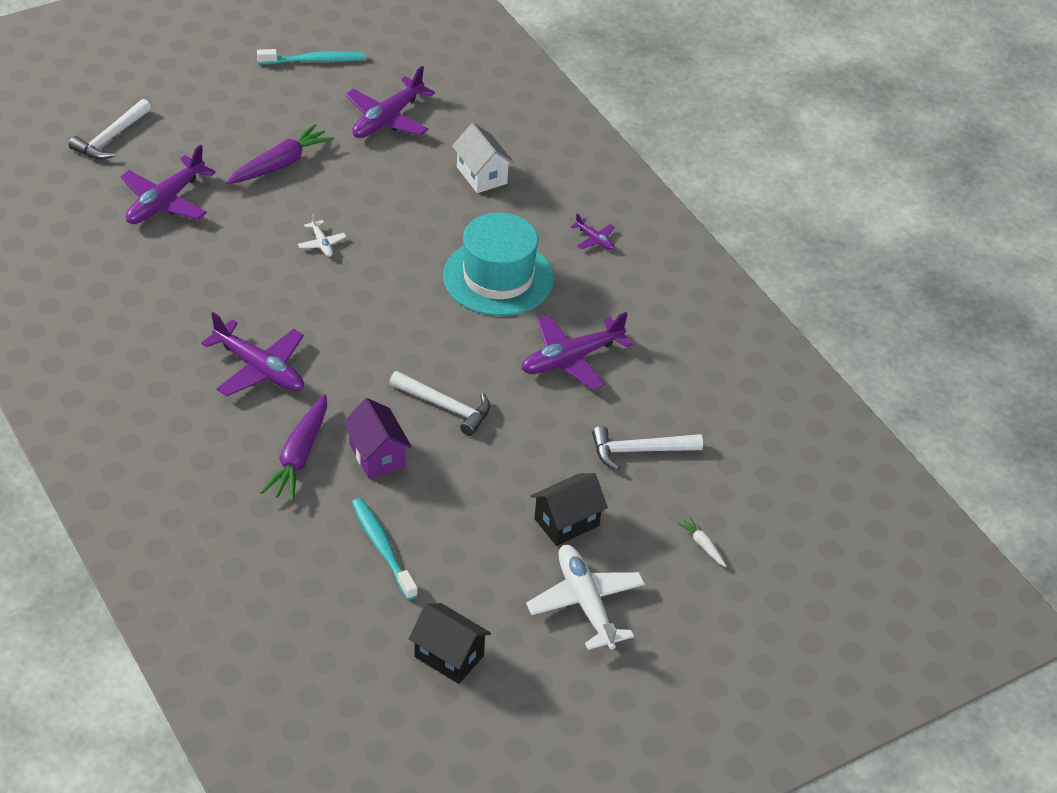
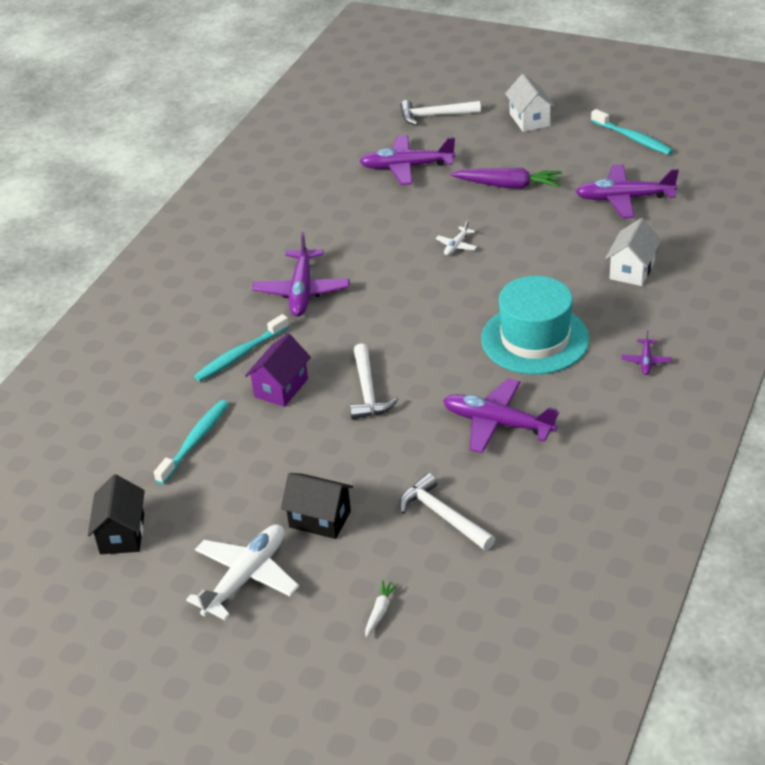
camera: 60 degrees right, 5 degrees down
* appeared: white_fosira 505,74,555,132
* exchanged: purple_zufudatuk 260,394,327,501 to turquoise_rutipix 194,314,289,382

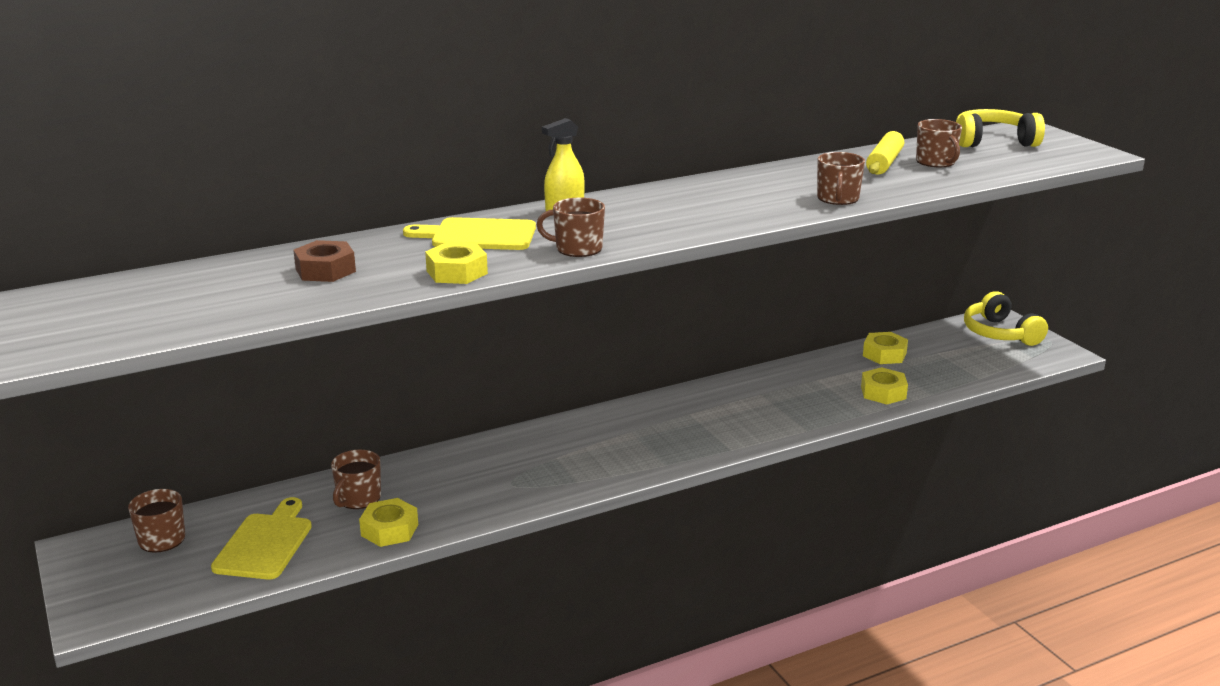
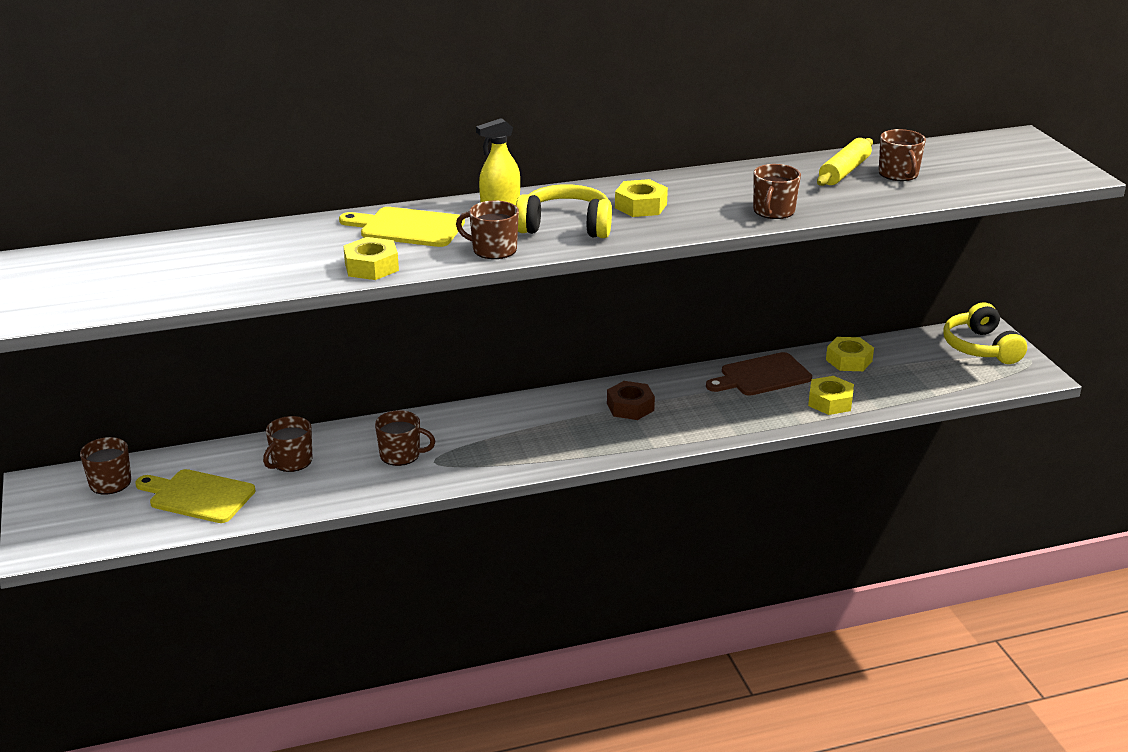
camera: 10 degrees right, 5 degrees up
* appeared: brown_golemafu 375,410,435,466
* appeared: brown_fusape 706,352,812,396
* relocated: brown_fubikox 293,240,356,282 to 607,381,655,420
* relocated: yellow_fubikox 359,498,418,547 to 615,179,668,217
* relocated: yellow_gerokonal 956,109,1045,147 to 516,184,612,238
* spun: yellow_fusape 211,497,312,580 = 135,469,256,523 90 degrees counterclockwise

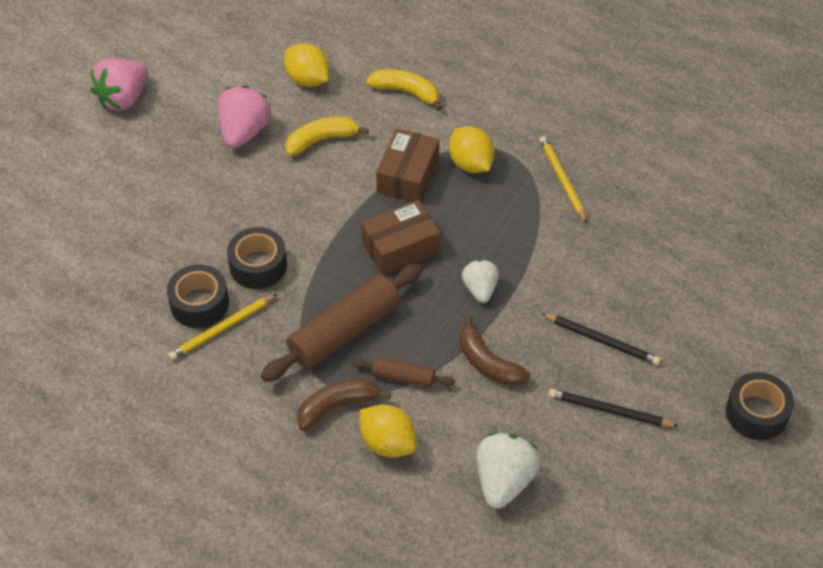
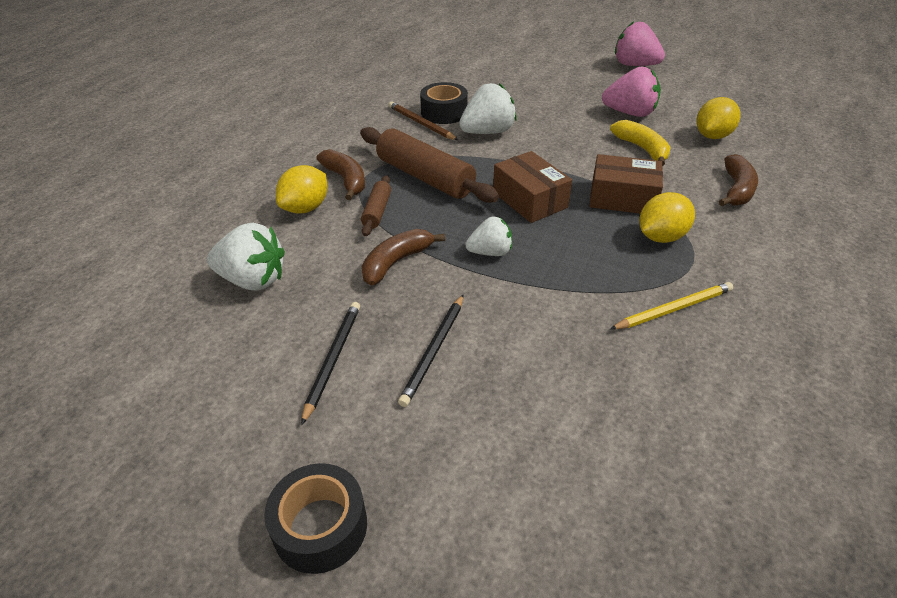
camera: 85 degrees right, 10 degrees down
* exchanged: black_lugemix 227,227,287,289 to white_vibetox 459,83,517,134
* colour: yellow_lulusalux 168,294,277,360 to brown_lulusalux 389,102,458,140
* colour: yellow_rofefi 366,69,442,111 to brown_rofefi 719,154,758,206

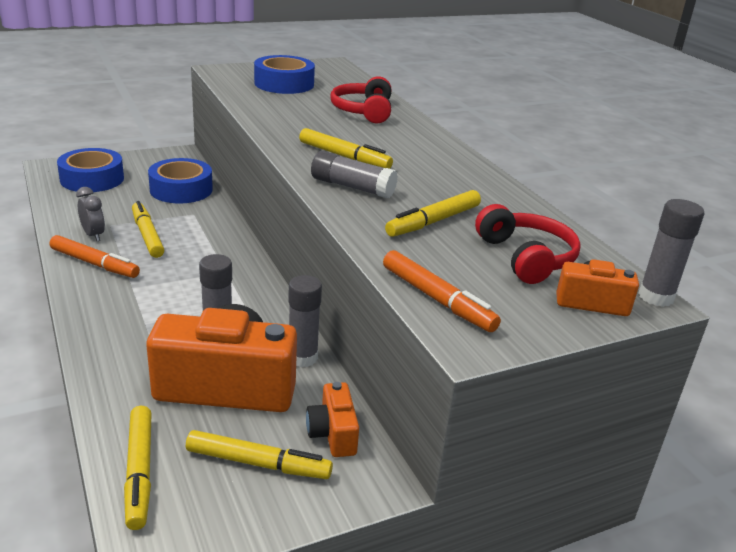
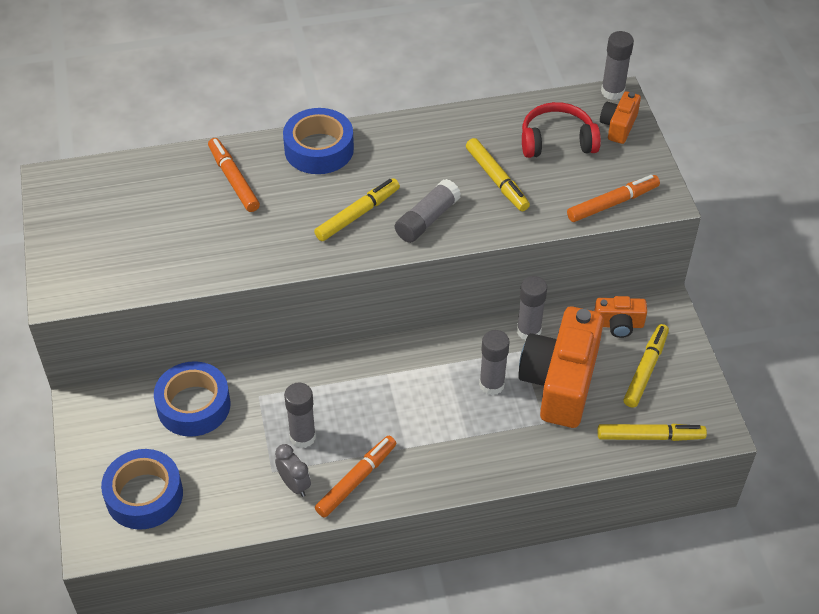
camera: 75 degrees left, 20 degrees up
* relocated: blue_lugemix 254,55,315,94 to 283,108,354,174
* exchanged: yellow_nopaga 132,201,164,258 to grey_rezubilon 284,383,316,448
* exchanged: red_gerokonal 330,76,391,123 to orange_nopaga 208,138,260,212
* spun: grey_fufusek 76,187,105,241 = 275,444,311,497 75 degrees clockwise

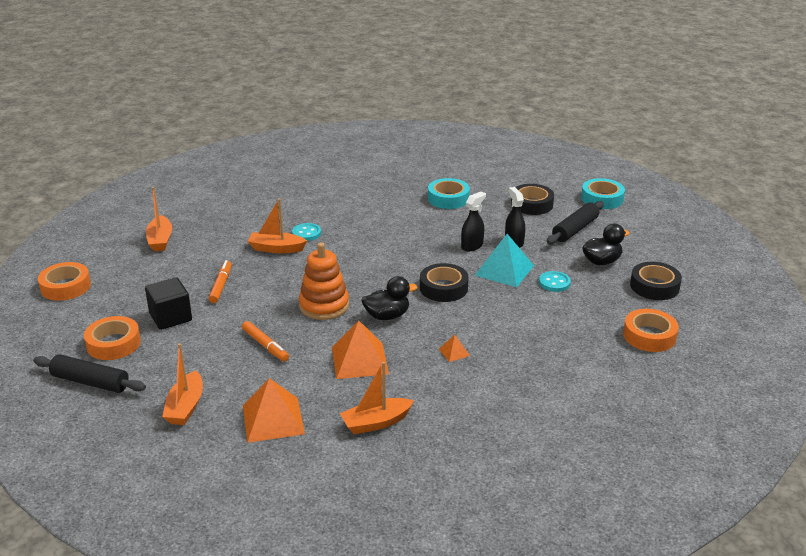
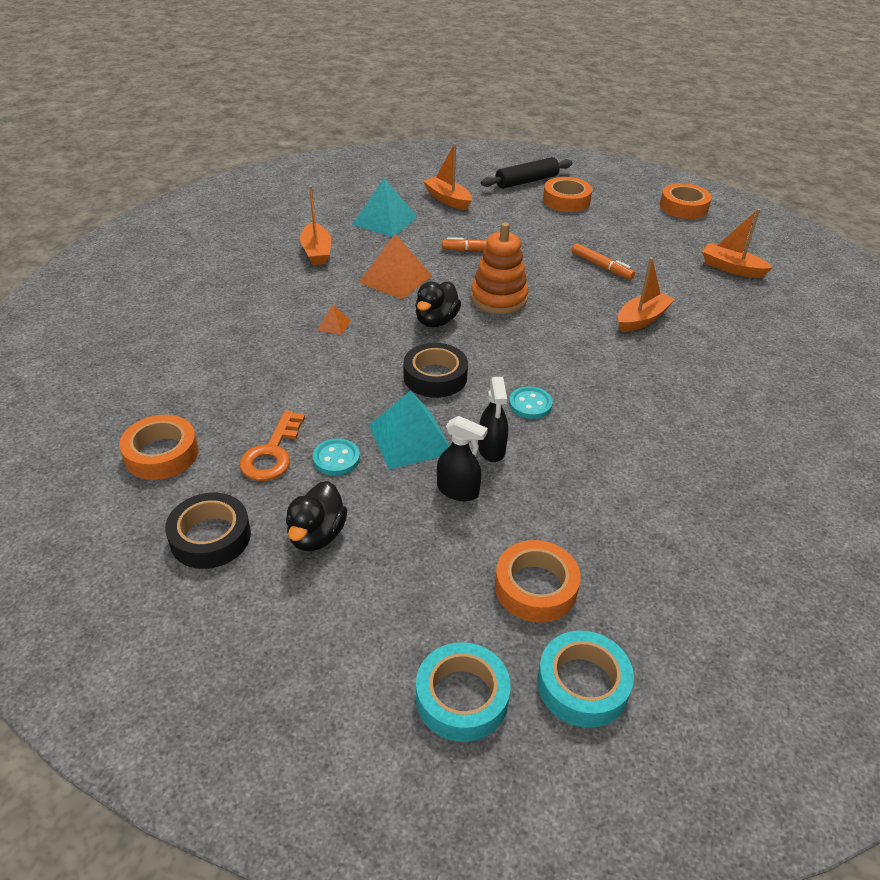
camera: 130 degrees right, 10 degrees up
* missing: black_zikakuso 145,278,192,330
* missing: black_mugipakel 547,201,604,244
* appeared: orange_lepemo 240,410,305,481
* relocated: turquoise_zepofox 292,223,321,241 to 509,386,553,419
* relocated: turquoise_lugemix 428,178,470,209 to 537,631,634,728
* colour: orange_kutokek 243,378,305,443 to turquoise_kutokek 352,178,417,237
* colour: black_lugemix 511,184,554,215 to orange_lugemix 495,540,581,623
* spun: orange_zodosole 340,362,414,434 = 300,185,331,265 150 degrees clockwise

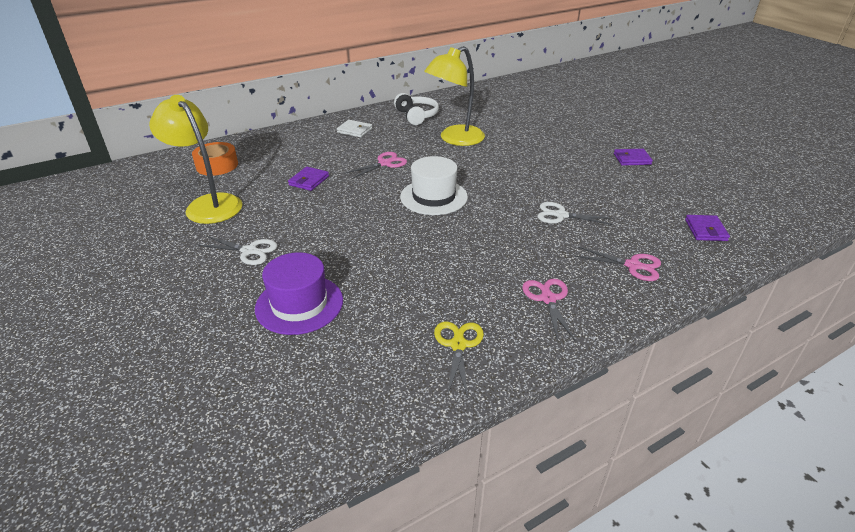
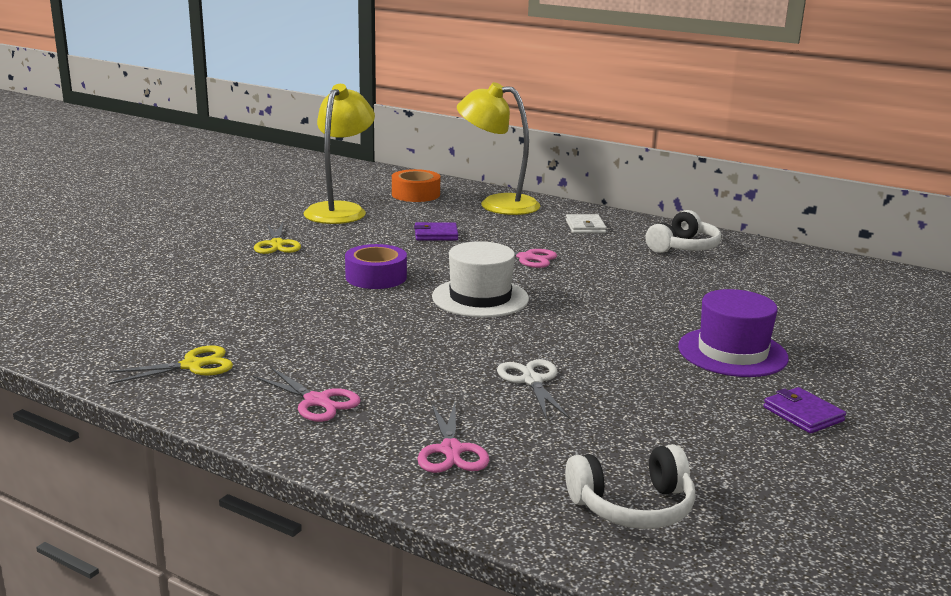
camera: 60 degrees right, 15 degrees down
* appeared: purple_lugemix 345,244,407,289
* relocated: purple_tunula 255,252,343,335 to 678,289,789,377
* relocated: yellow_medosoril 424,46,485,146 to 457,82,540,215
* exchanged: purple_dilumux 685,215,730,241 to white_gerokonal 565,444,695,529
* colour: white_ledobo 198,236,277,265 to yellow_ledobo 254,223,301,254
* spun: pink_ledobo 522,279,575,342 = 253,367,361,422 75 degrees clockwise

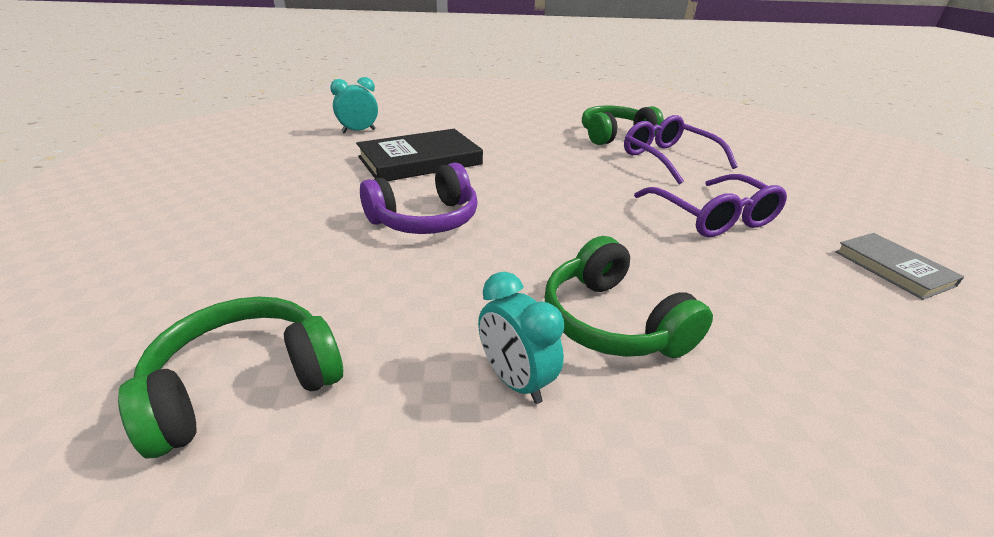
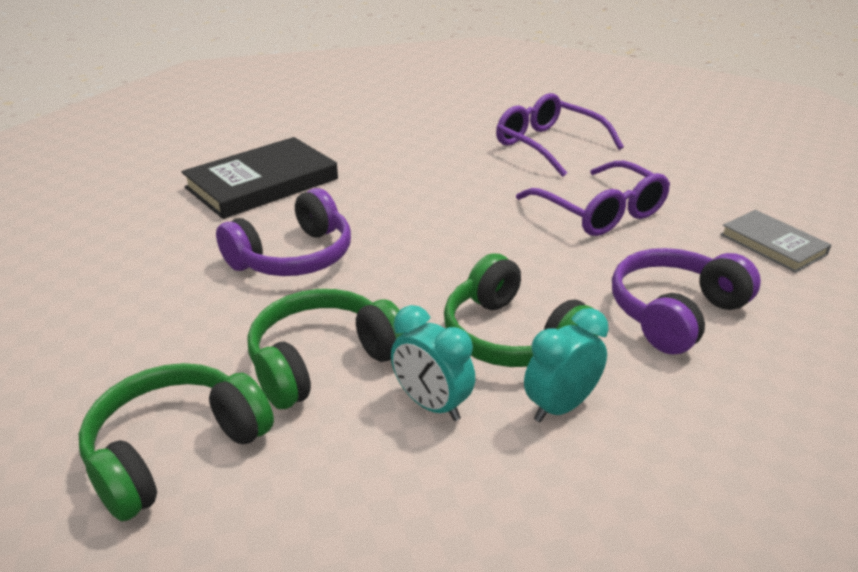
camera: 10 degrees left, 0 degrees up
* appeared: purple_gerokonal 612,248,761,355
* relocated: turquoise_fufusek 330,77,378,134 to 524,308,609,422
* relocated: green_gerokonal 582,105,664,145 to 248,289,403,409

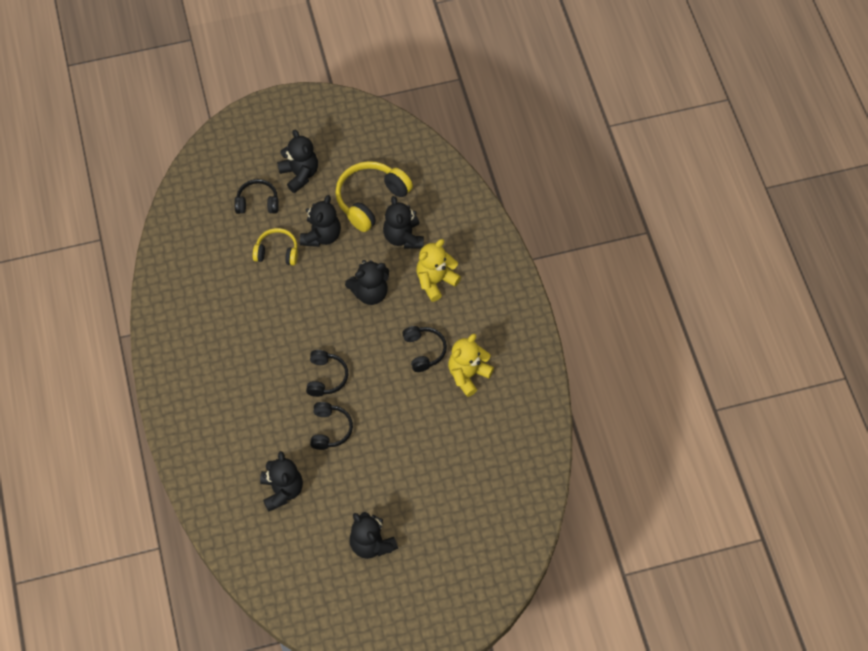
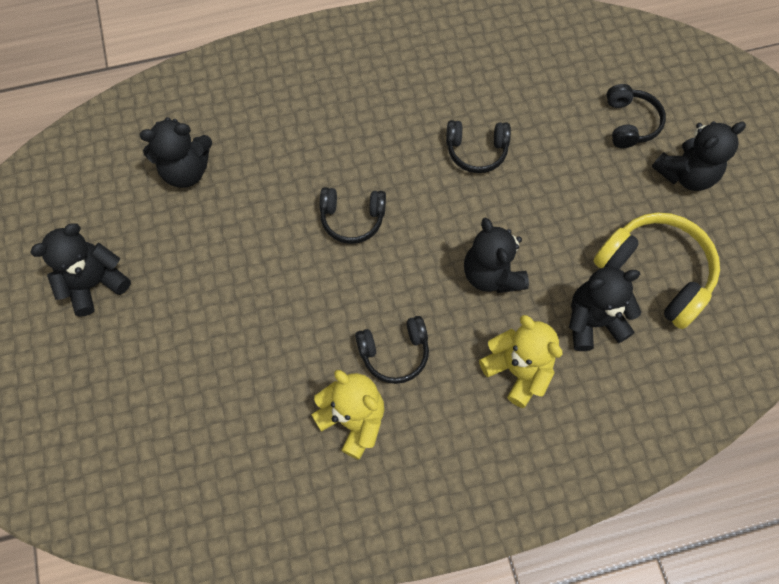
camera: 90 degrees right, 5 degrees up
* missing: yellow_gerokonal 253,228,298,266
* missing: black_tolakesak 300,195,341,247
* relocated: black_gerokonal 310,402,353,450 to 446,120,511,173

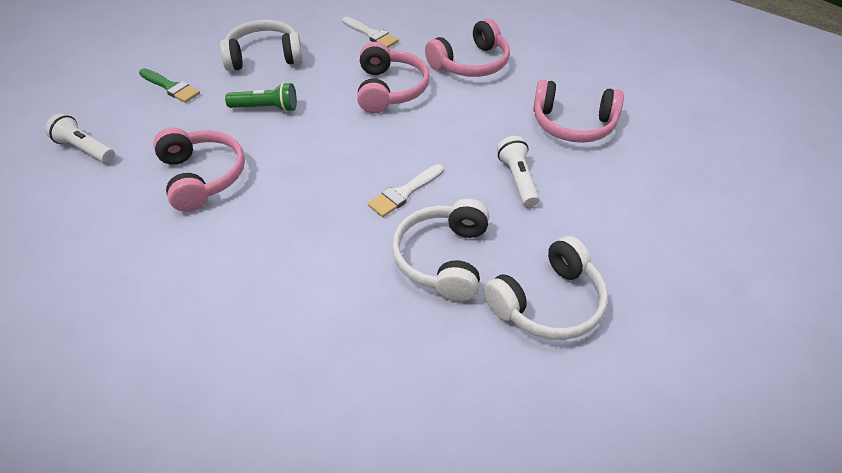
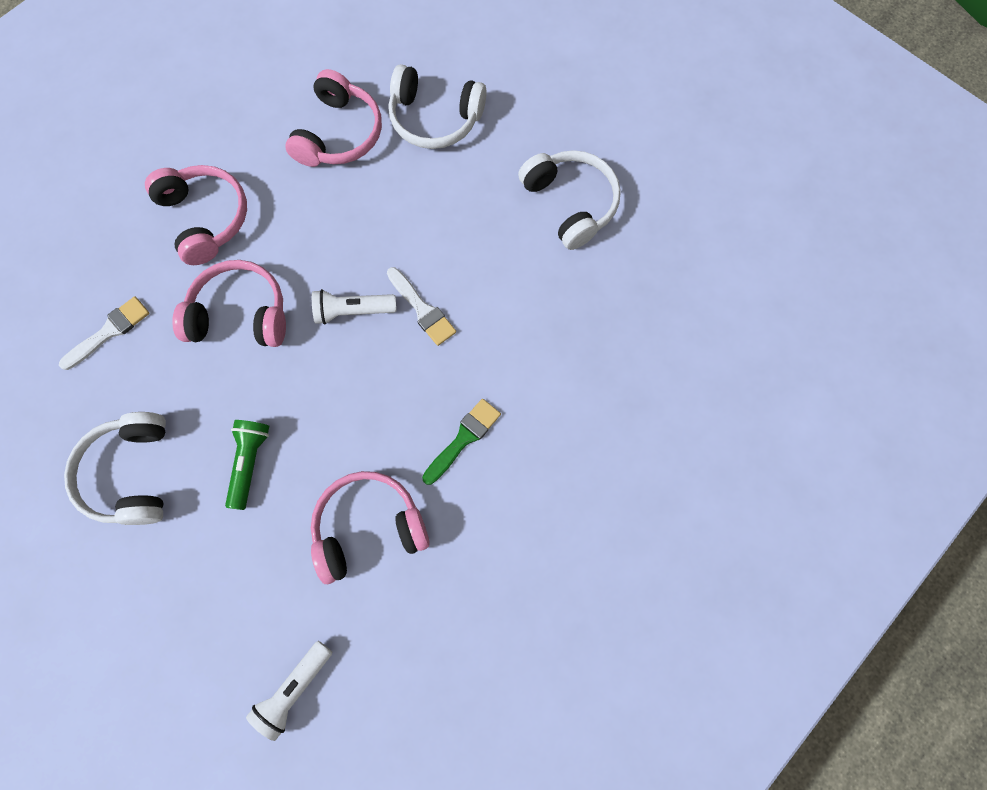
camera: 85 degrees left, 25 degrees up
* relocated: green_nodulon 139,68,200,103 to 422,399,501,485
* relocated: white_gerokonal 392,199,489,302 to 388,64,487,149
* relocated: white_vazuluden 497,136,539,207 to 312,289,397,324

